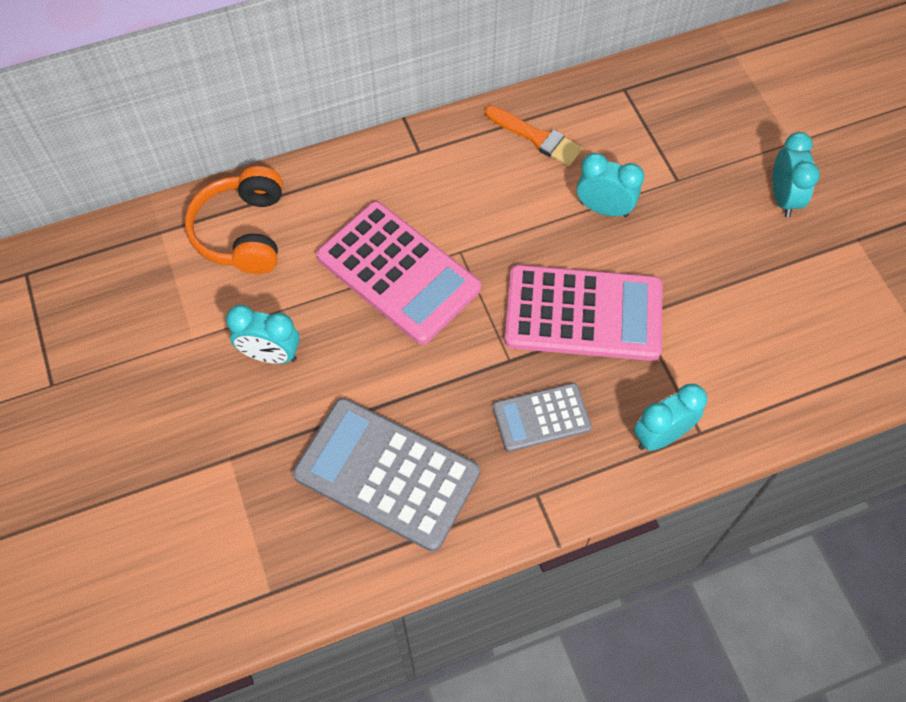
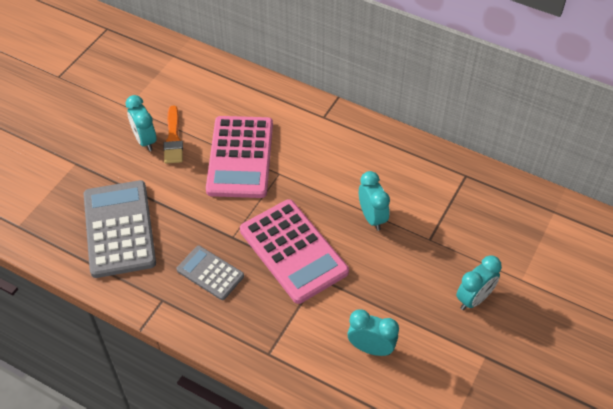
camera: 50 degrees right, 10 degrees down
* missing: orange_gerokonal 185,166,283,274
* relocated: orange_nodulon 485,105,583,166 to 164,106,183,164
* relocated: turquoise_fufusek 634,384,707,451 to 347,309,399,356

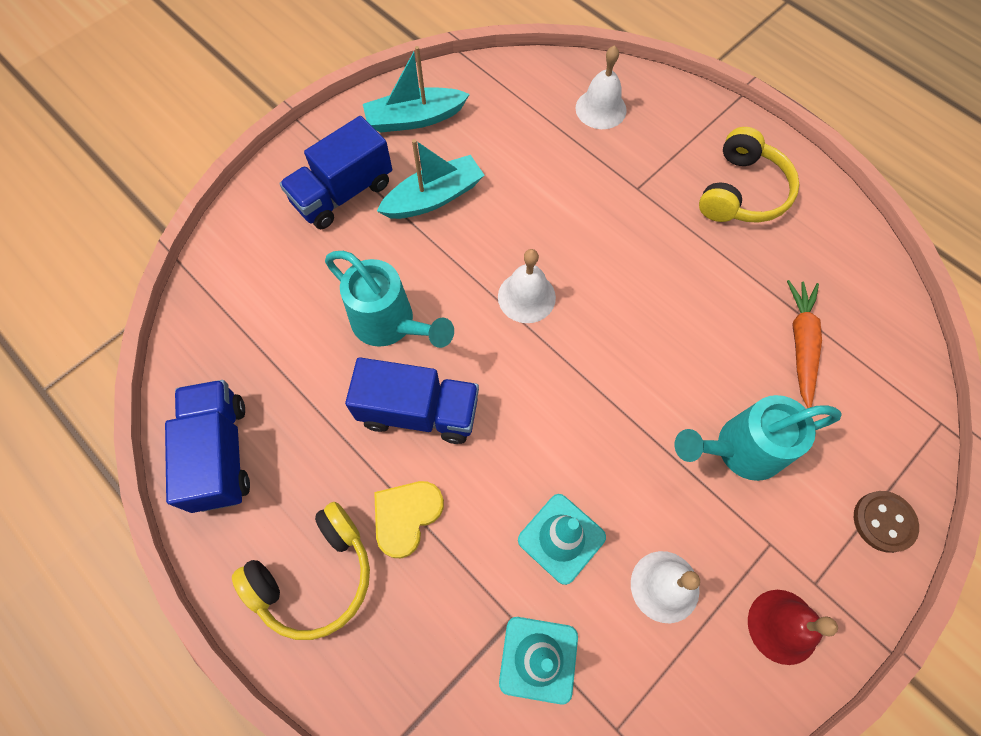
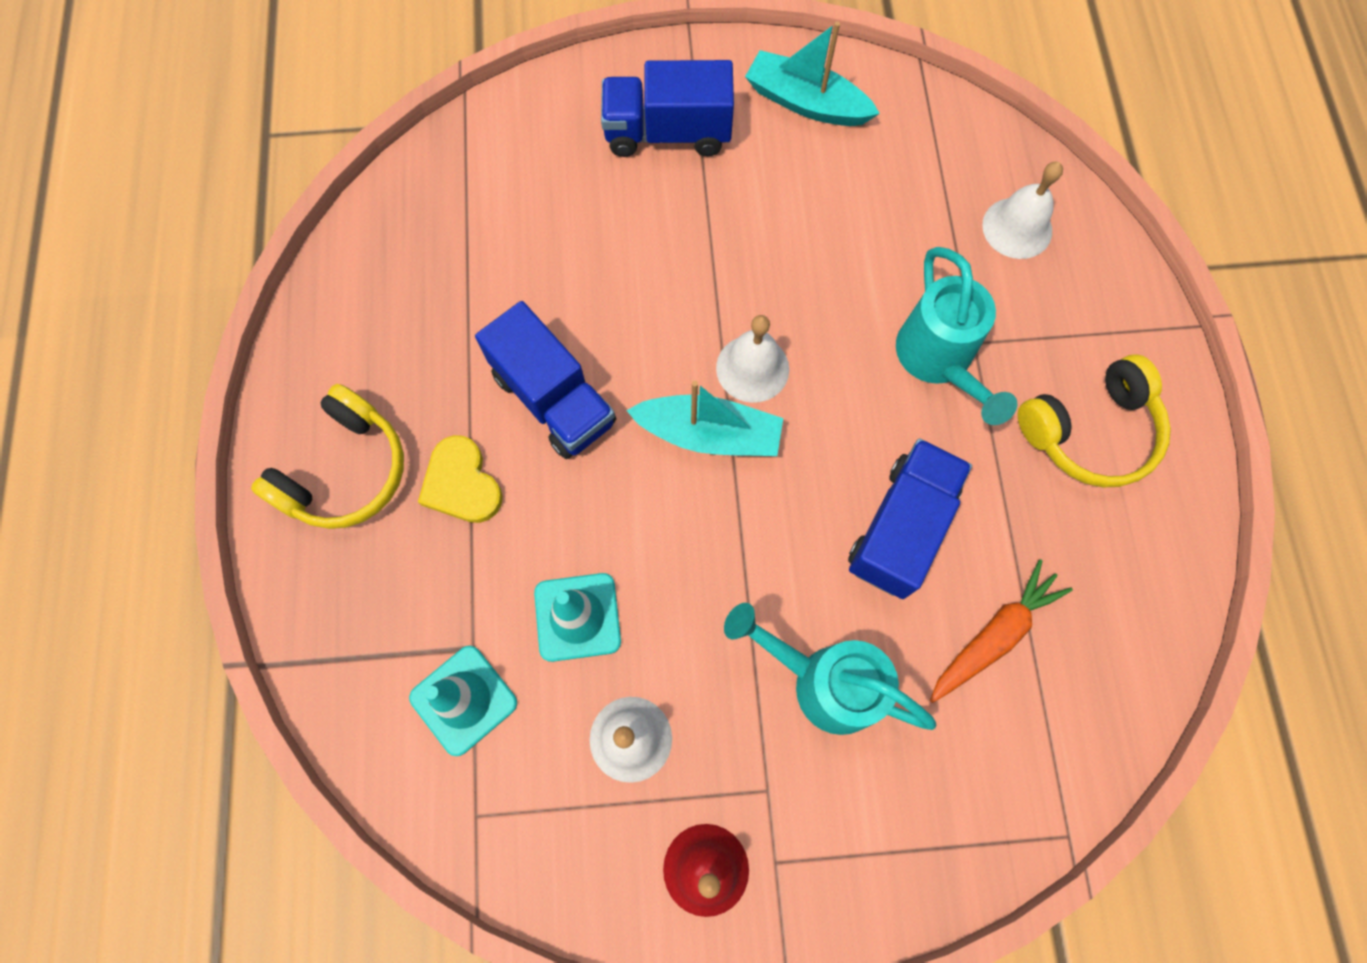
camera: 40 degrees right, 5 degrees up
* missing: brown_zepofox 854,491,919,553
* relocated: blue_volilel 165,380,250,513 to 848,439,972,599
* relocated: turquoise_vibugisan 325,251,454,348 to 896,247,1017,425
* relocated: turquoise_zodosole 377,139,484,219 to 626,381,783,456
* spun: yellow_gerokonal 232,502,370,640 = 251,384,404,529 60 degrees counterclockwise
* spun: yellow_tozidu 374,481,444,558 = 418,435,503,523 105 degrees counterclockwise

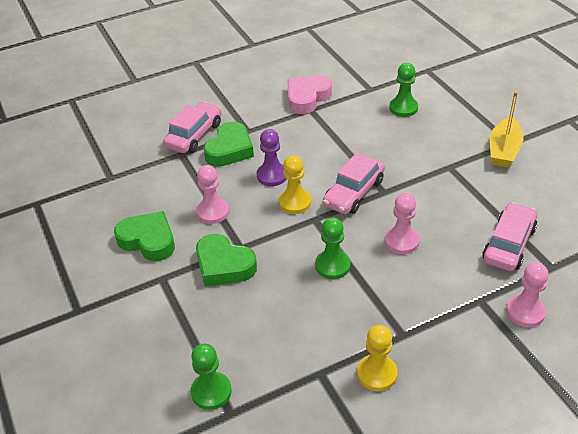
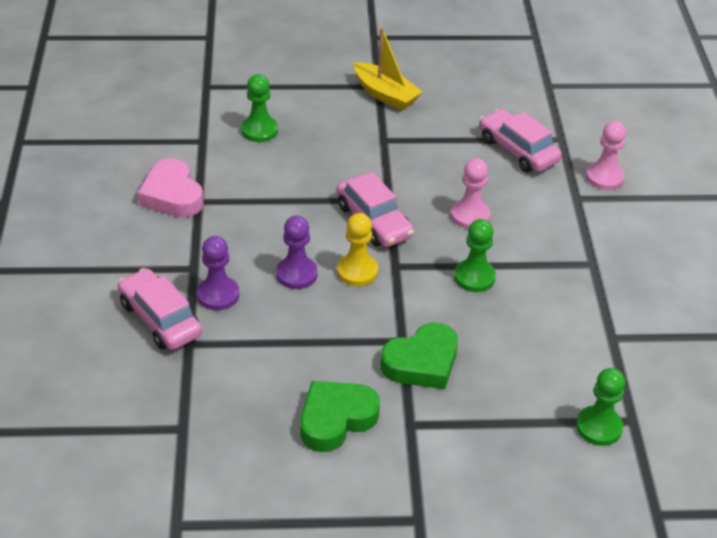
camera: 70 degrees left, 0 degrees up
* missing: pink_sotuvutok 196,165,229,224
* missing: yellow_sotuvutok 357,325,398,391
* exchanged: green_tozidu 203,122,254,167 to purple_sotuvutok 197,236,239,310

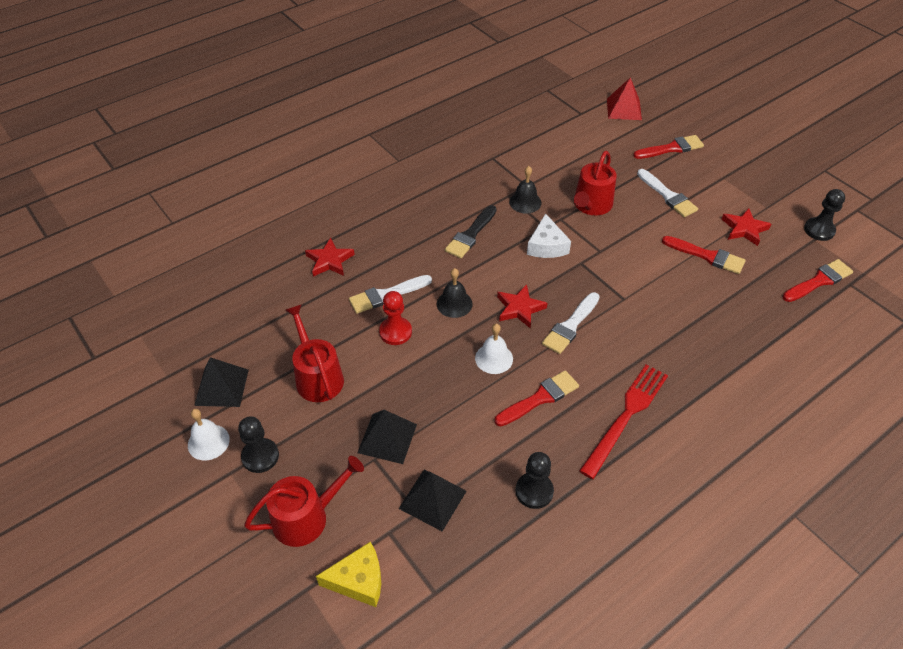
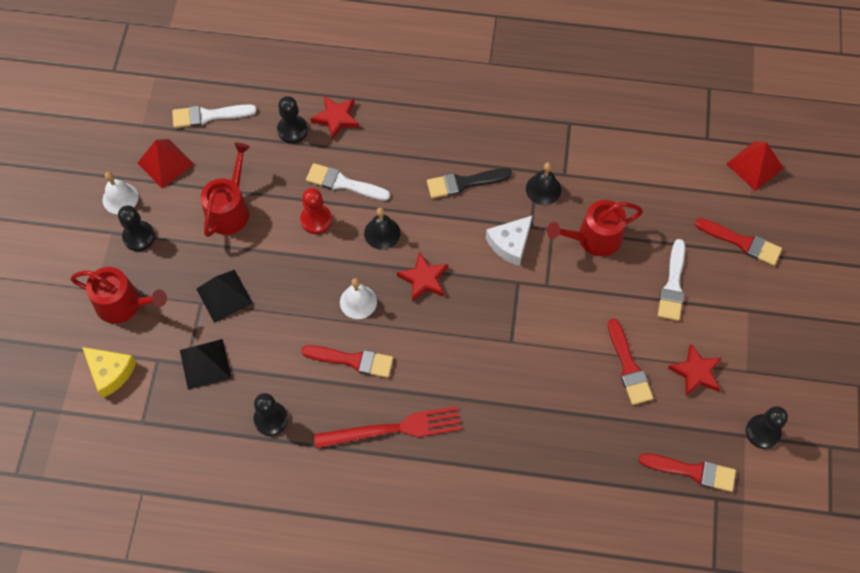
camera: 45 degrees right, 15 degrees up
* appeared: black_sotuvutok 277,96,308,143
* relocated: white_nodulon 542,292,600,354 to 172,104,257,128
* colour: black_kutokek 194,357,249,407 to red_kutokek 138,139,194,189

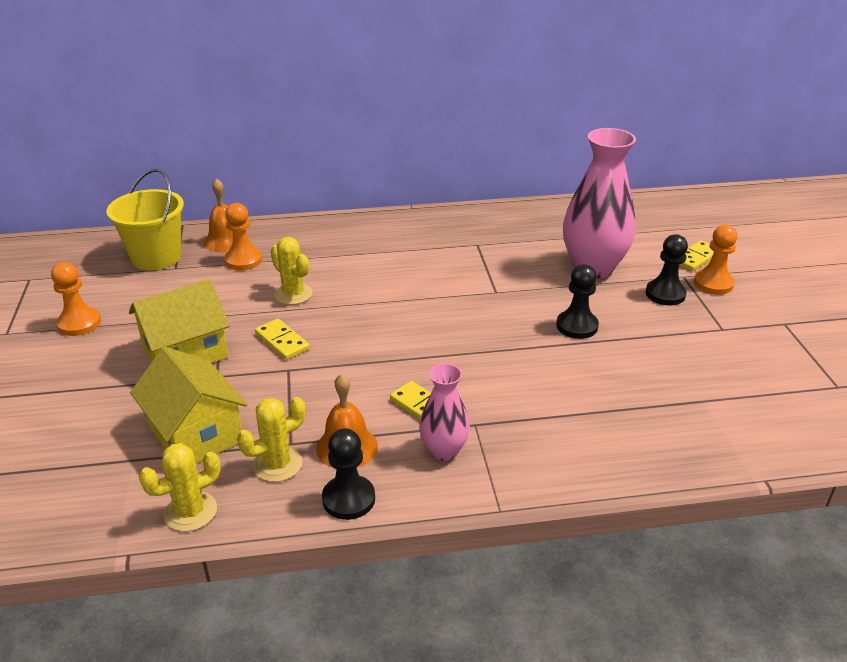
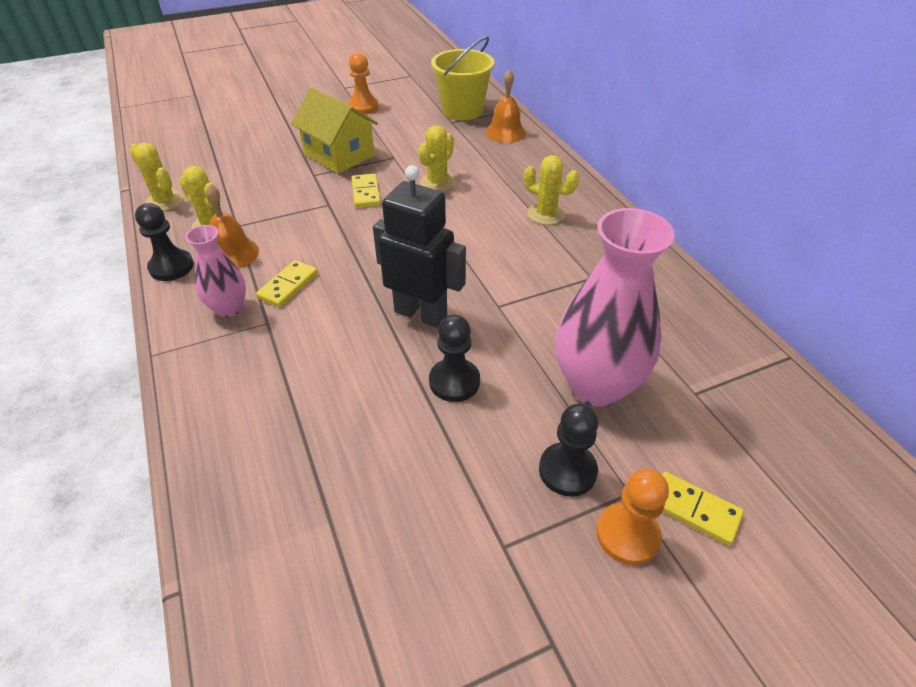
camera: 75 degrees right, 10 degrees up
* missing: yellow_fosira 130,347,248,464
* missing: orange_sotuvutok 224,203,262,270
* appeared: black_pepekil 373,165,466,328
* appeared: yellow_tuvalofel 524,155,579,225
* spun: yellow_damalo 255,319,310,360 = 351,174,381,208 45 degrees counterclockwise

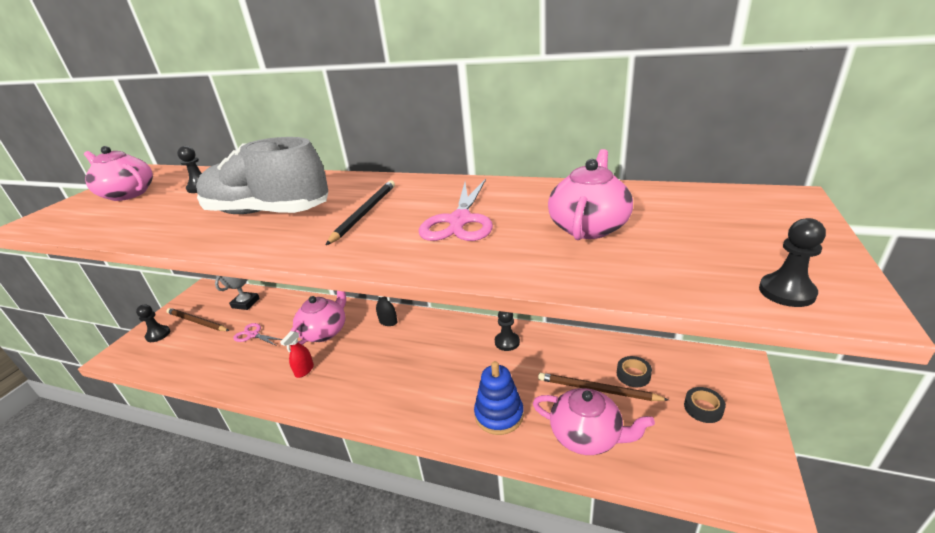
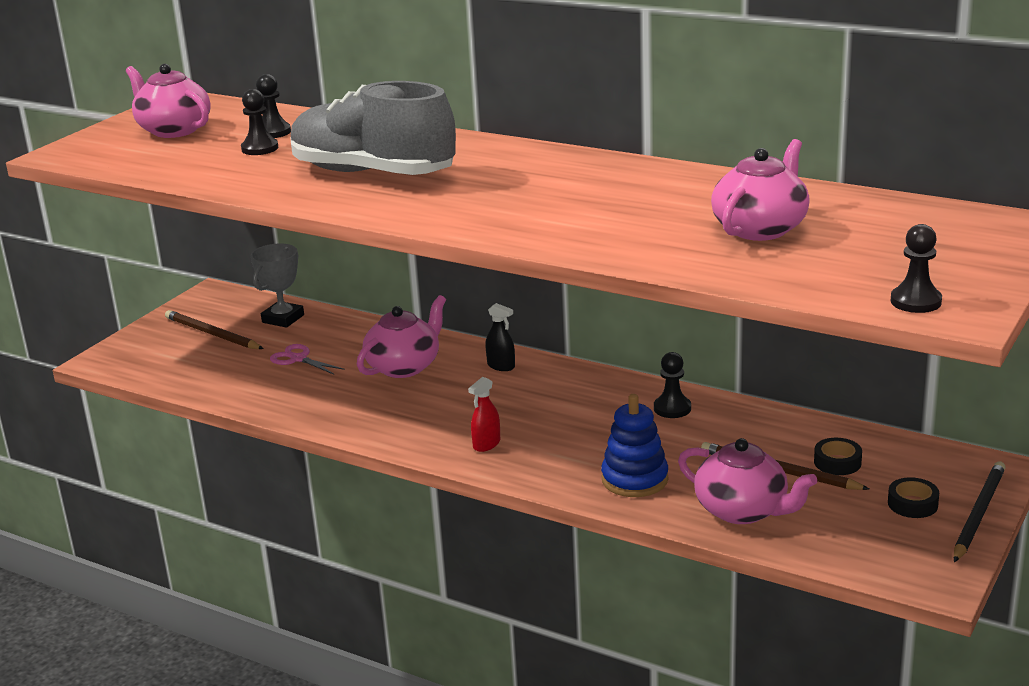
camera: 10 degrees right, 5 degrees down
* missing: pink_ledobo 419,179,493,241
* relocated: black_sotuvutok 136,304,170,342 to 241,89,278,155
* relocated: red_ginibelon 280,331,314,378 to 468,377,500,452
* relocated: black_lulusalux 326,180,395,245 to 954,461,1006,562

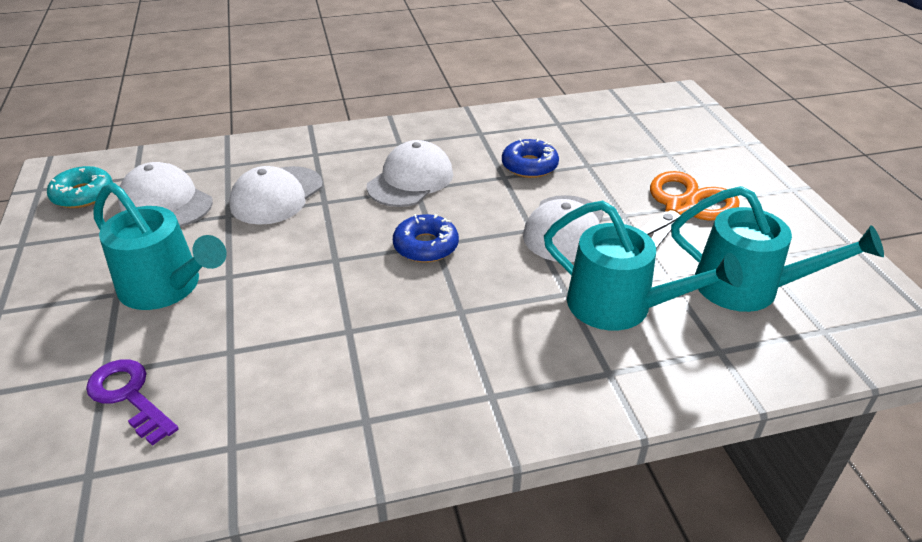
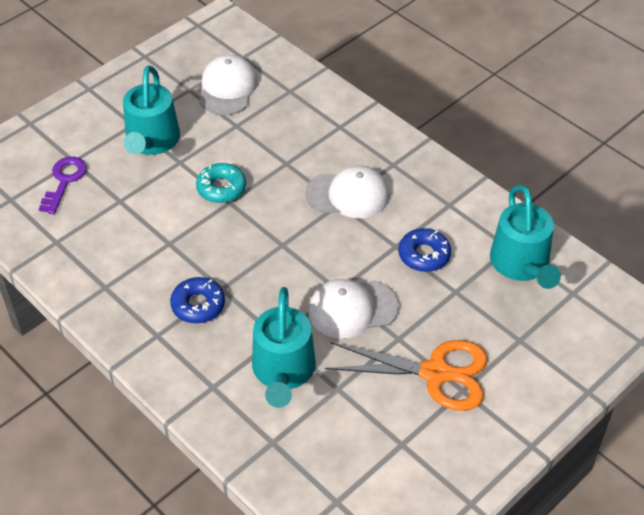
camera: 60 degrees right, 10 degrees up
* missing: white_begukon 229,166,323,225
* relocated: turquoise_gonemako 47,166,113,208 to 196,163,246,203
* relocated: blue_gonemako 393,214,459,263 to 170,277,225,323
* relocated: turquoise_vibugisan 671,186,884,312 to 490,185,561,289

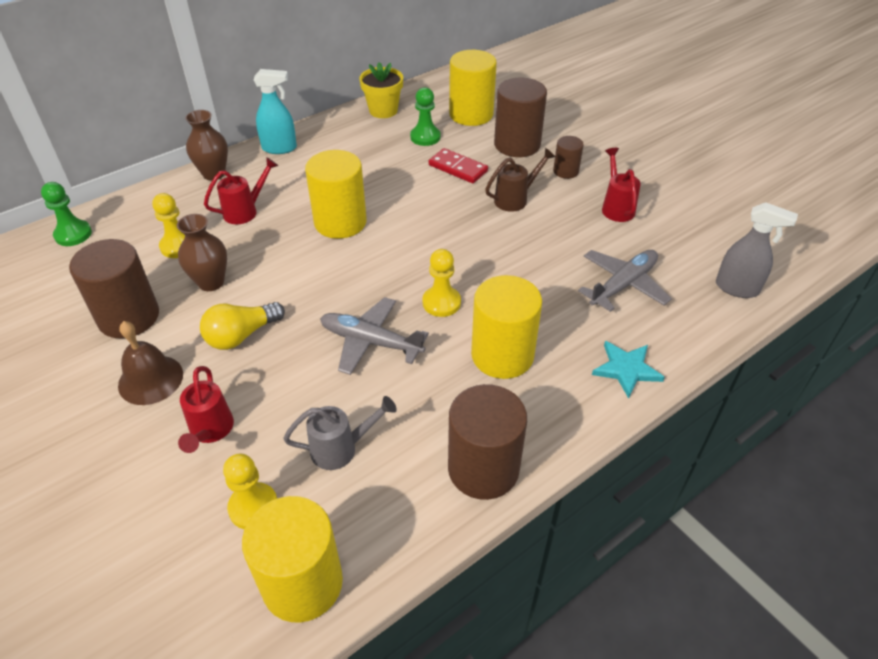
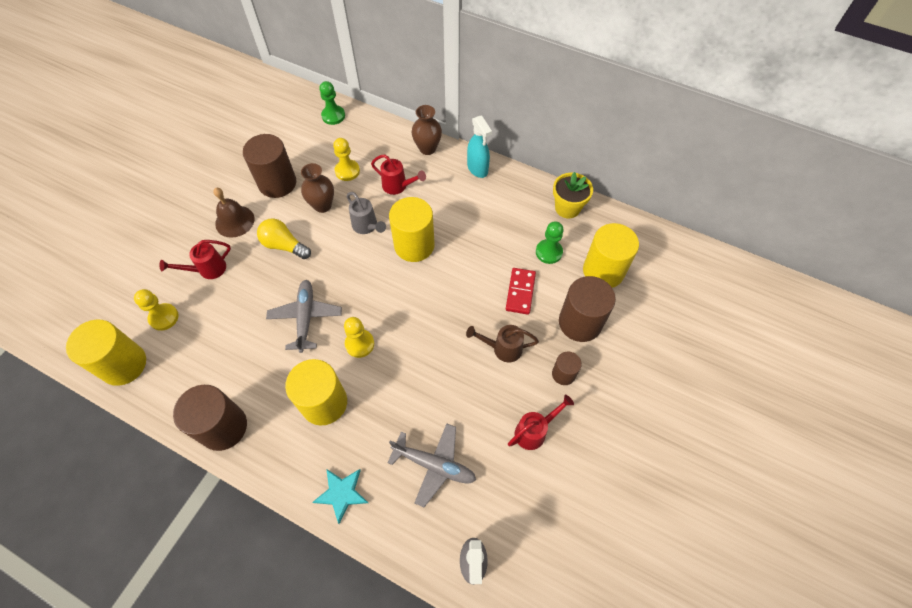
camera: 65 degrees right, 15 degrees up
* relocated: grey_vibugisan 283,396,397,470 to 347,192,386,234
* spun: brown_vibugisan 485,148,555,212 = 466,325,539,363 150 degrees clockwise

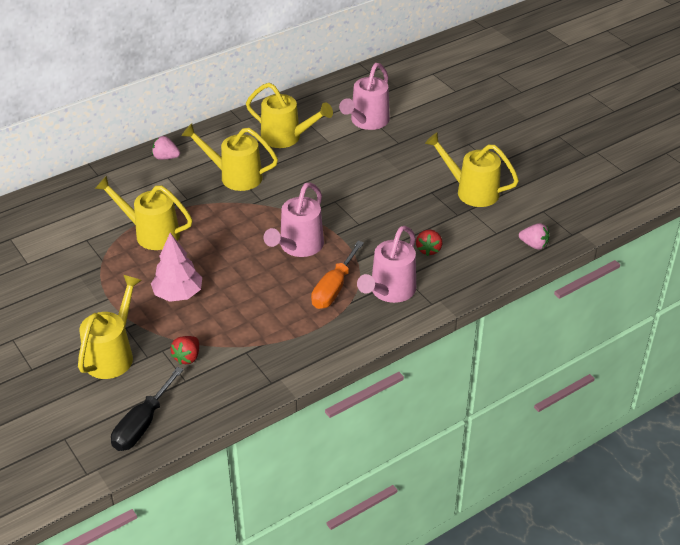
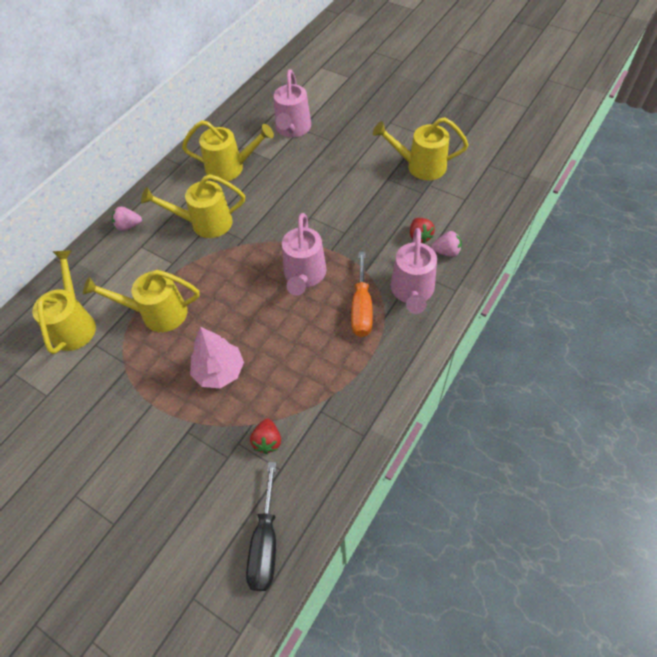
camera: 20 degrees left, 15 degrees up
* relocated: yellow_vibugisan 78,275,142,379 to 32,250,96,354
* relocated: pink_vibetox 519,223,549,250 to 431,231,462,257

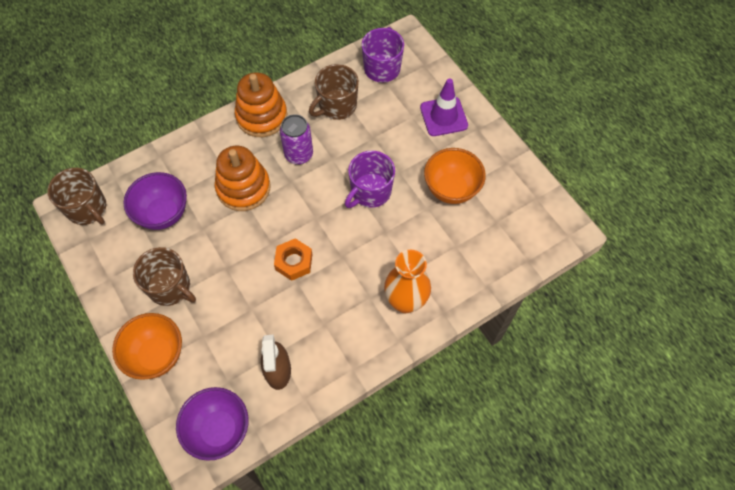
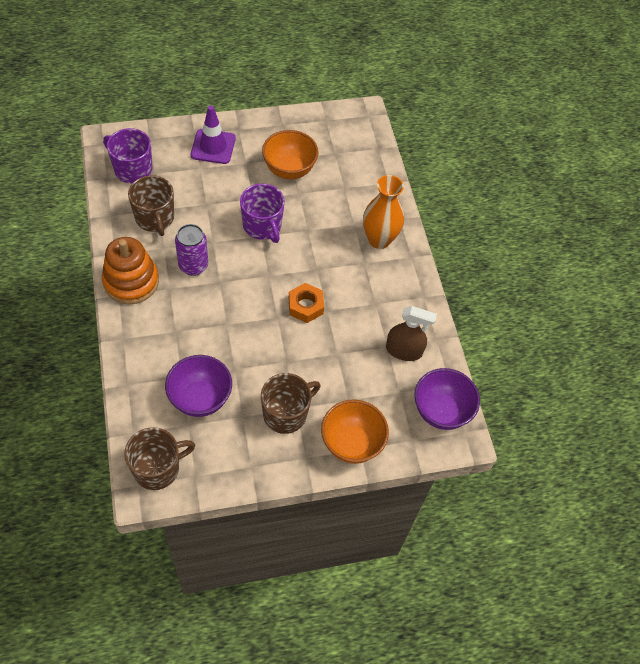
camera: 75 degrees left, 5 degrees down
* missing: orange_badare 215,146,270,211

